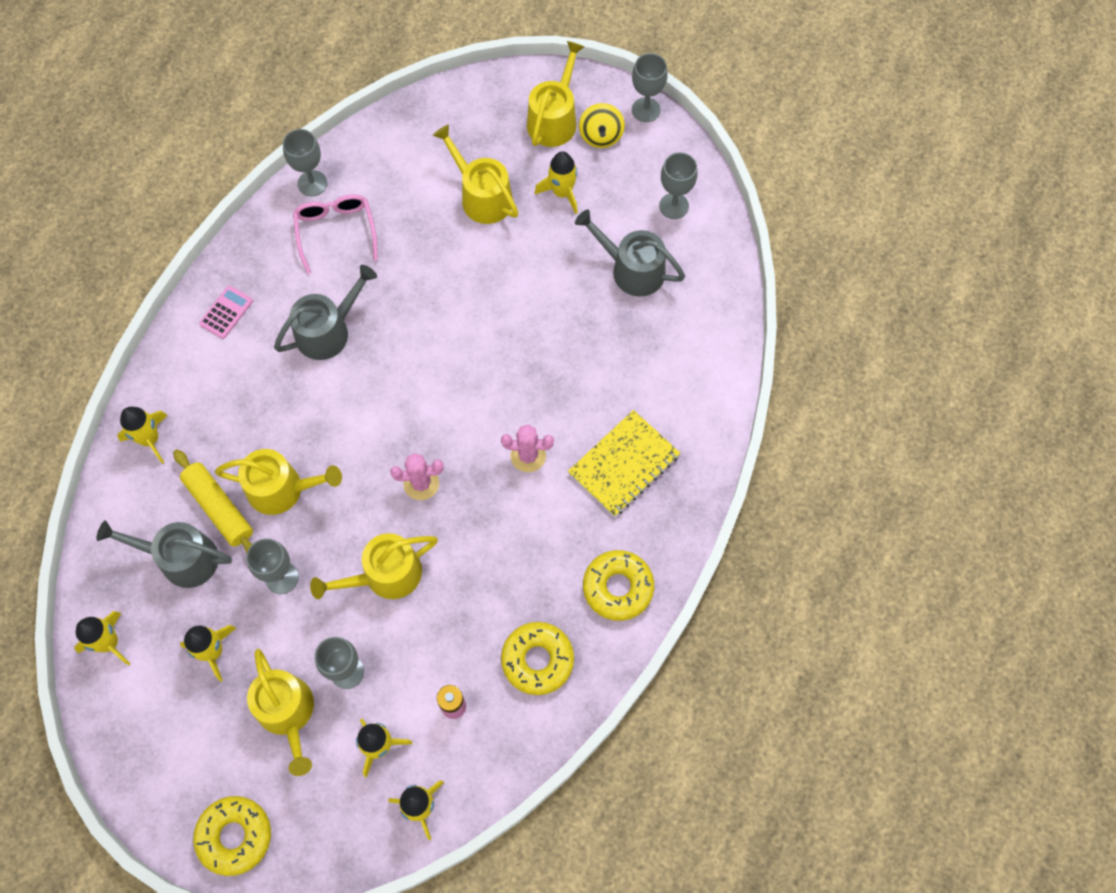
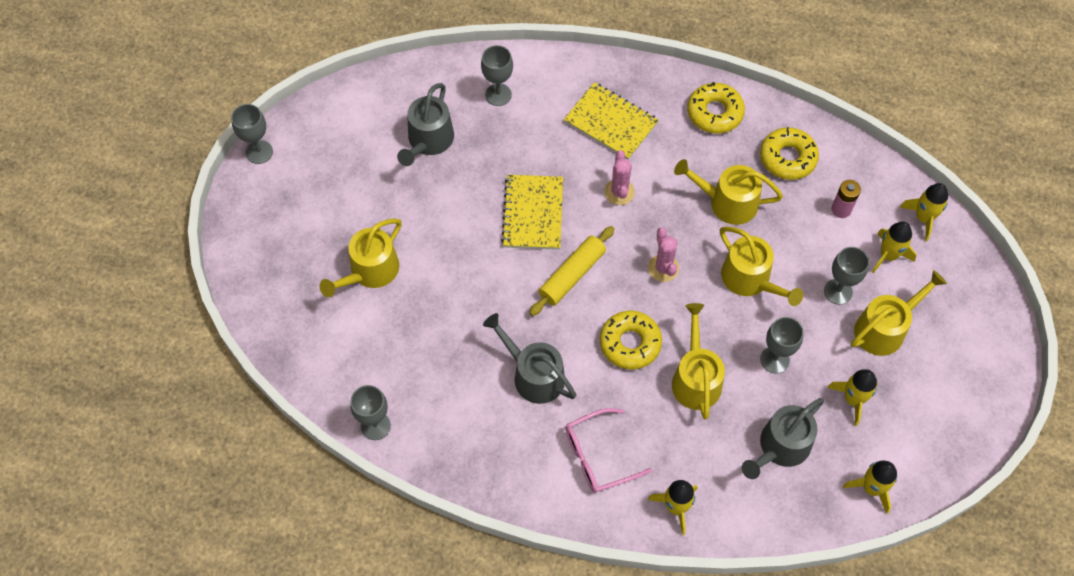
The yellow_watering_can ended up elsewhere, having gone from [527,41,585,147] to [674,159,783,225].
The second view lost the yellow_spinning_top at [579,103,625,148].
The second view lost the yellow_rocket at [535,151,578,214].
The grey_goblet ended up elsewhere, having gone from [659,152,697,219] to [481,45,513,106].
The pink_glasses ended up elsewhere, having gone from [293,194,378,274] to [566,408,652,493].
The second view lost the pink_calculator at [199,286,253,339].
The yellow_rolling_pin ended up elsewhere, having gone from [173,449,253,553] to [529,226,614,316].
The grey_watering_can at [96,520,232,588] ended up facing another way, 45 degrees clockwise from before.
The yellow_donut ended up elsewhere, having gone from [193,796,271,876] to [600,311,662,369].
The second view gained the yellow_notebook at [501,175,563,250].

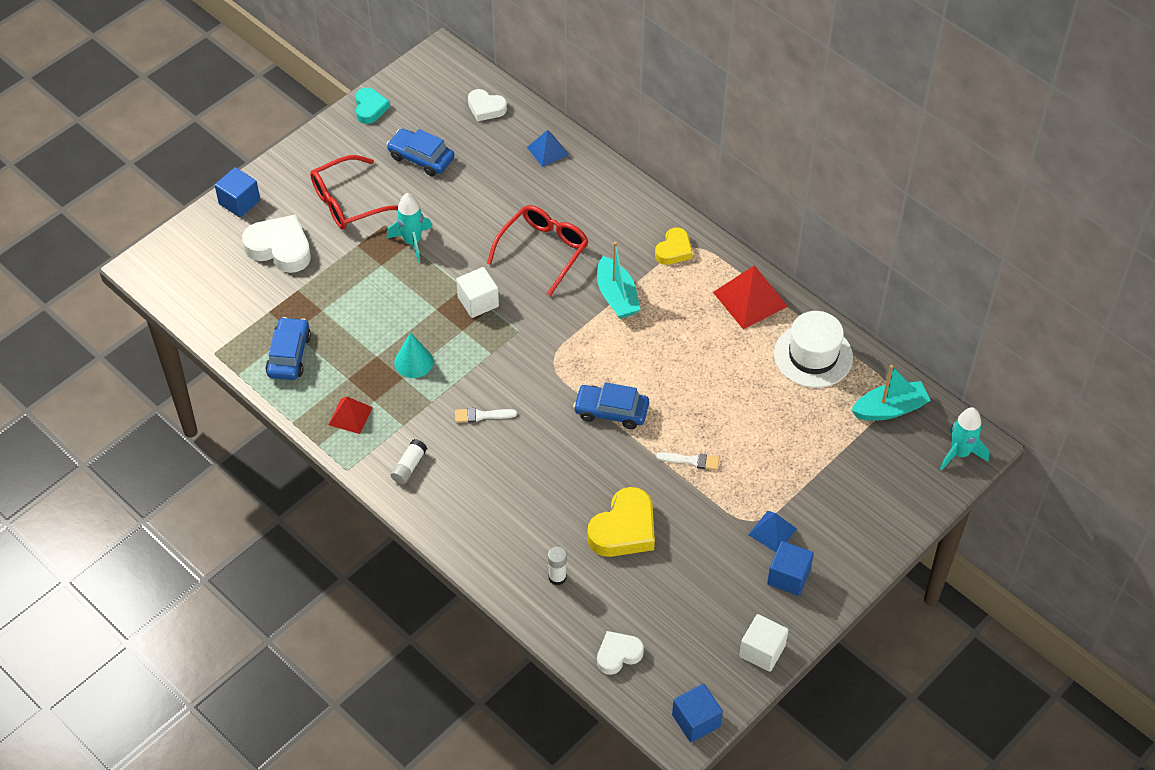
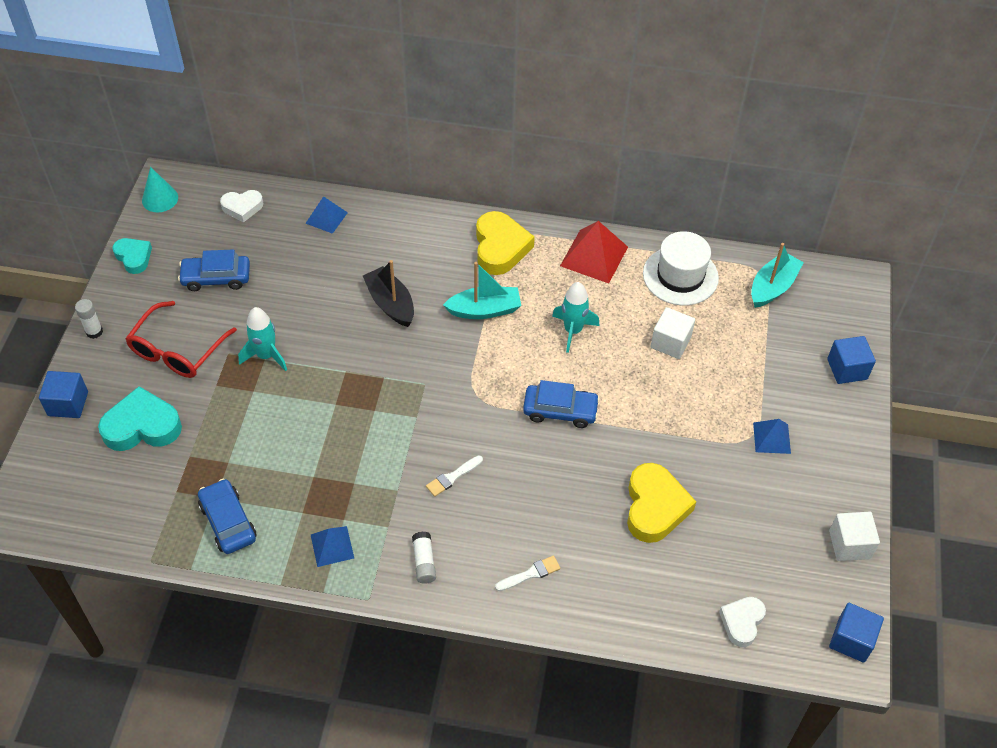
Where the red_glasses stood at [487,205,589,296], the black_boat came to stand at [363,260,414,327].
What was the white_heart at [242,214,311,273] turned into the turquoise_heart at [98,386,182,451].
The size of the yellow_heart at [655,228,693,265] changed by a factor of 1.65.
The turquoise_boat at [597,241,641,319] ended up facing another way, 45 degrees counterclockwise from before.
The white_cube ended up elsewhere, having gone from [456,267,499,318] to [651,307,695,359].
The turquoise_cone ended up elsewhere, having gone from [394,333,433,378] to [142,167,178,212].
The blue_car at [573,382,649,429] ended up facing another way, 150 degrees counterclockwise from before.
What was the red_pyramid at [328,397,373,434] turned into the blue_pyramid at [311,526,354,567].
The turquoise_rocket ended up elsewhere, having gone from [940,407,989,470] to [552,282,600,353].
The white_brush ended up elsewhere, having gone from [656,452,720,470] to [495,556,561,591].
The blue_cube ended up elsewhere, having gone from [767,541,814,596] to [827,336,876,384].
The white_glue_stick ended up elsewhere, having gone from [548,547,567,585] to [75,299,103,339].

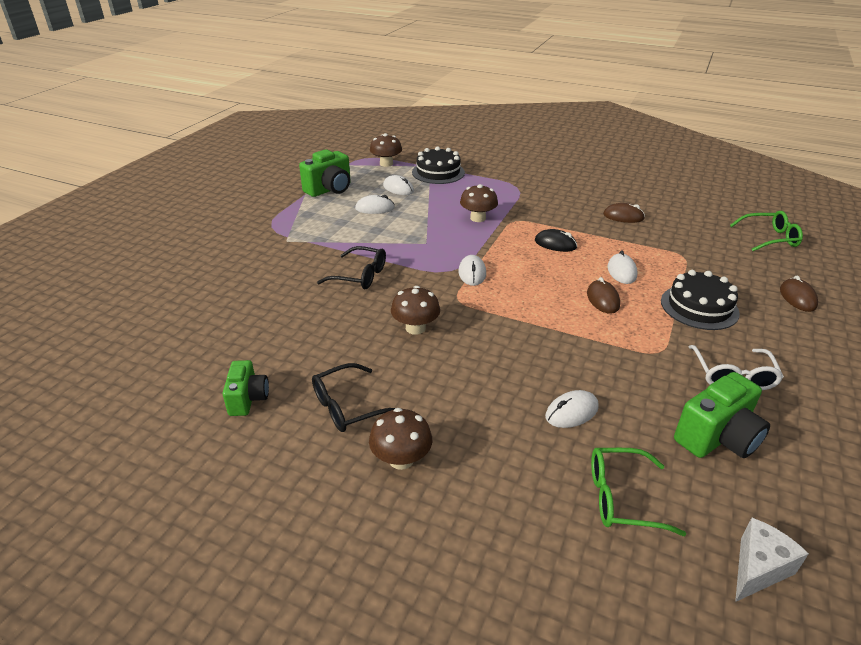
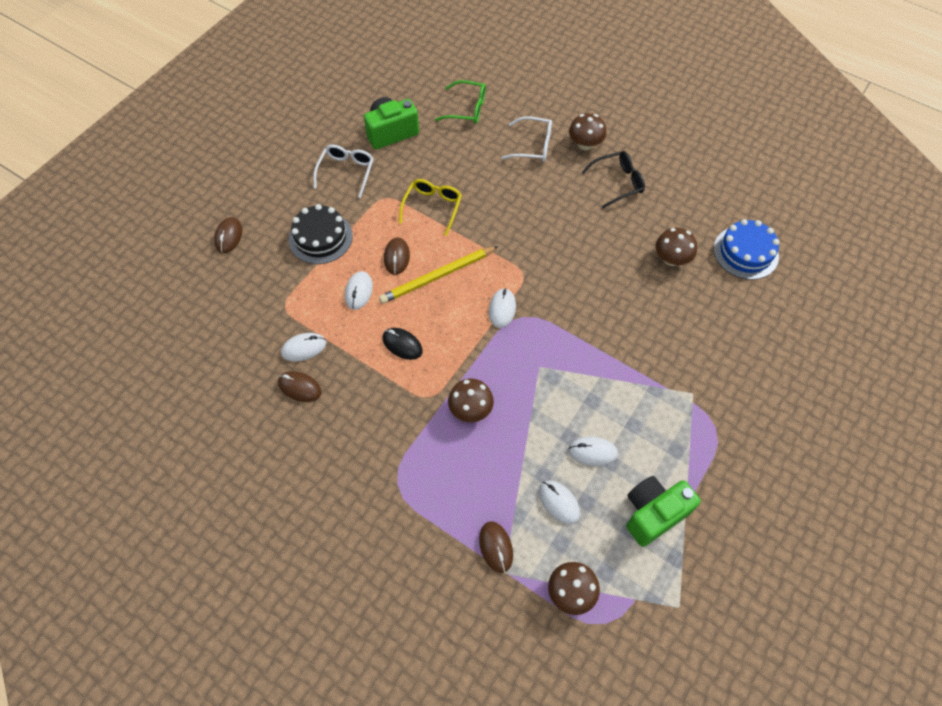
Where the black_cake stood at [412,146,465,184], the brown_mouse came to stand at [479,521,513,573].
The second view lost the green_glasses at [730,211,803,251].
The second view lost the black_glasses at [317,246,386,289].
The brown_mushroom ended up elsewhere, having gone from [391,286,440,335] to [656,228,697,266].
The second view lost the green_camera at [222,360,269,416].
The white_mouse ended up elsewhere, having gone from [545,390,599,428] to [281,333,326,361].
The second view lost the white_cheese at [735,518,809,602].
The second view gained the white_glasses at [501,116,552,162].
The second view gained the yellow_glasses at [399,179,462,236].
The second view gained the blue_cake at [713,219,780,280].
The second view gained the yellow_pencil at [379,246,498,304].

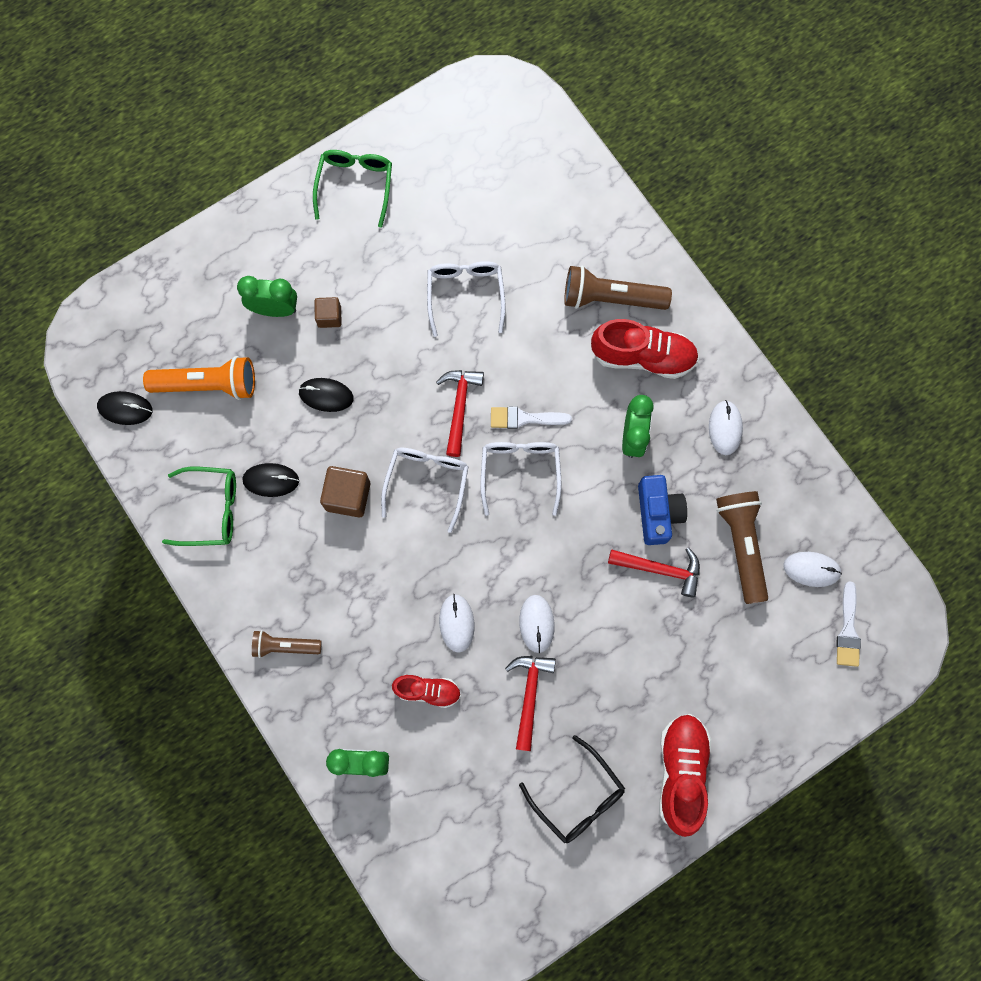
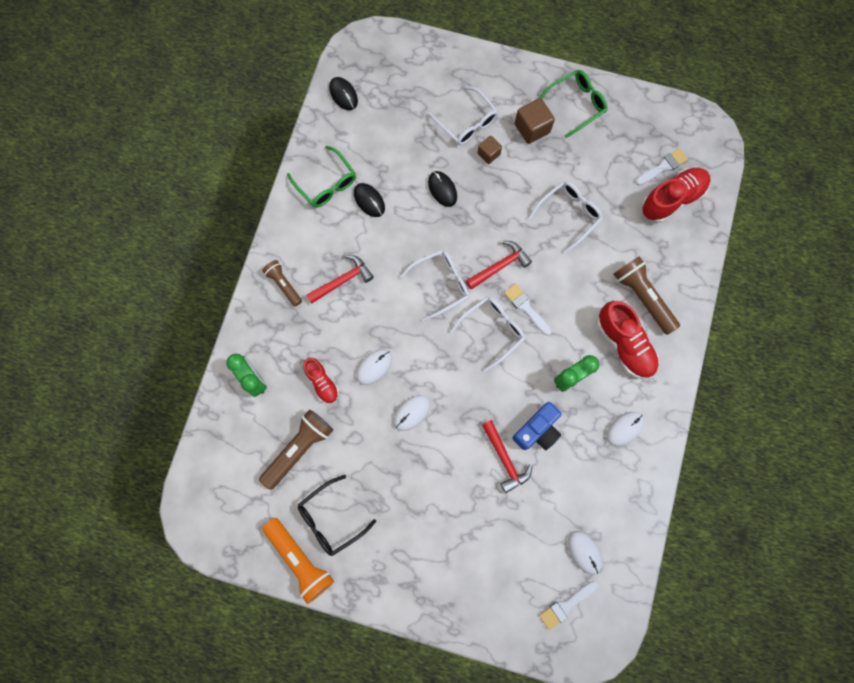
Where the green_clock stood at [237,276,297,317], the white_glasses came to stand at [428,86,498,145].
The orange_flashlight ended up elsewhere, having gone from [143,356,255,400] to [262,518,334,604].
The brown_cube ended up elsewhere, having gone from [320,466,370,517] to [515,98,555,144].
The brown_flashlight ended up elsewhere, having gone from [716,491,768,604] to [259,410,333,490].
The red_hammer ended up elsewhere, having gone from [505,656,556,751] to [307,255,374,304].
The red_shoe ended up elsewhere, having gone from [659,714,711,837] to [641,168,710,223].
The black_glasses at [519,735,625,843] ended up facing another way, 45 degrees clockwise from before.
The second view gained the white_brush at [636,148,688,185].

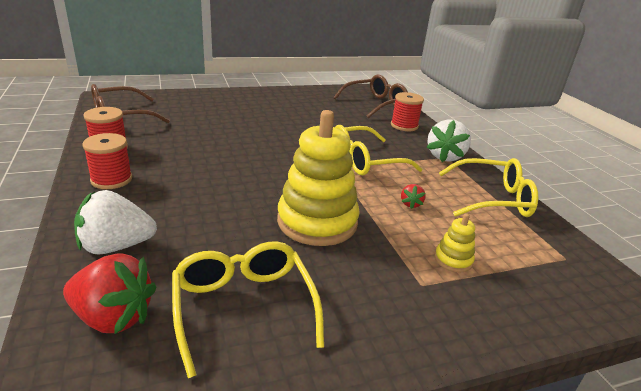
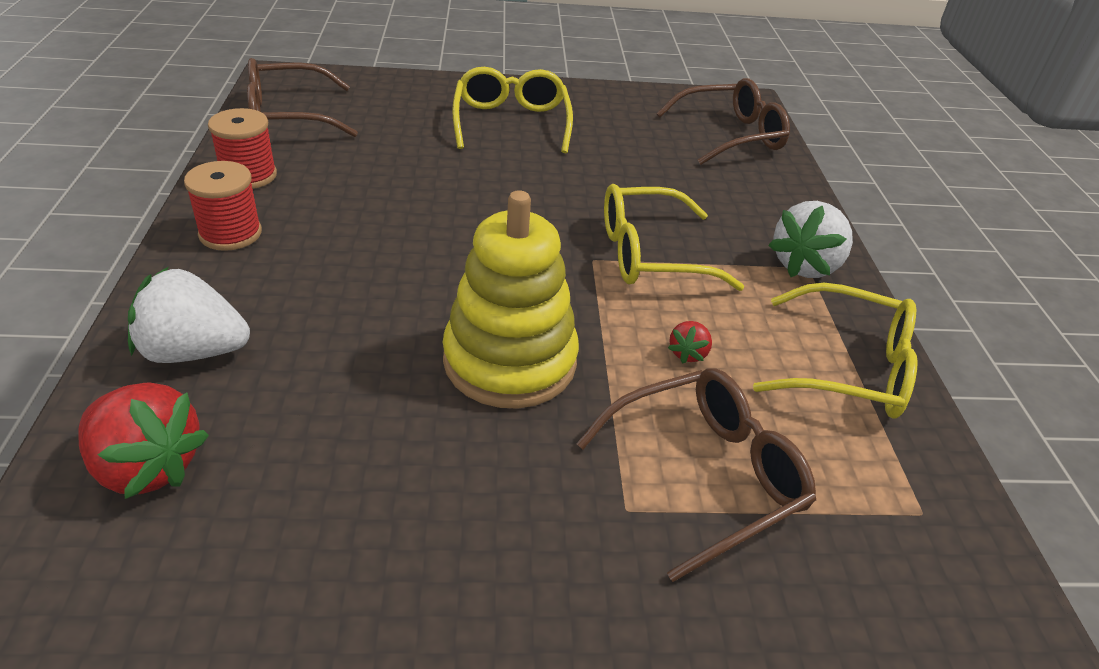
The second view lost the red_spool at [391,92,424,131].
Where the yellow_stacking_toy stood at [435,213,475,272], the brown_glasses came to stand at [576,368,816,582].
The yellow_glasses ended up elsewhere, having gone from [172,241,324,378] to [452,67,573,153].

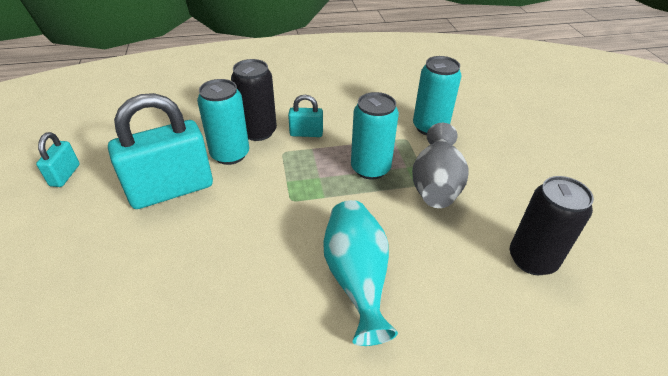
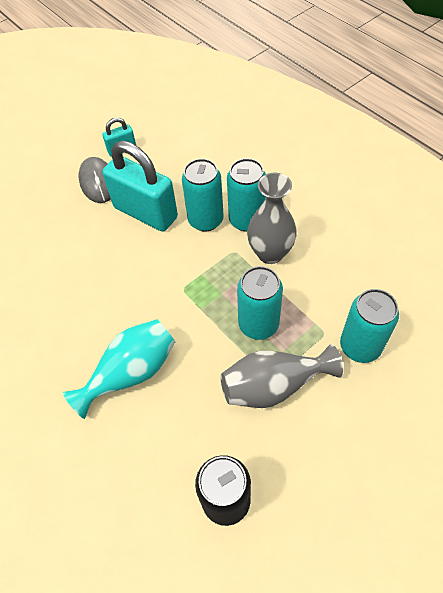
What was the black_can at [231,59,277,141] turned into the turquoise_can at [227,158,266,232].
Where the turquoise_padlock stood at [288,95,323,137], the grey_vase came to stand at [247,173,297,264].
The second view gained the grey_mouse at [78,157,111,203].

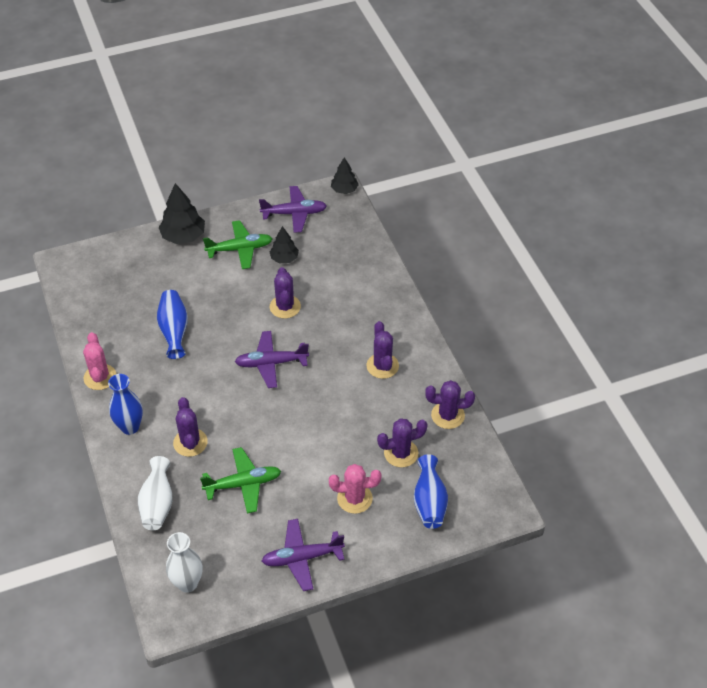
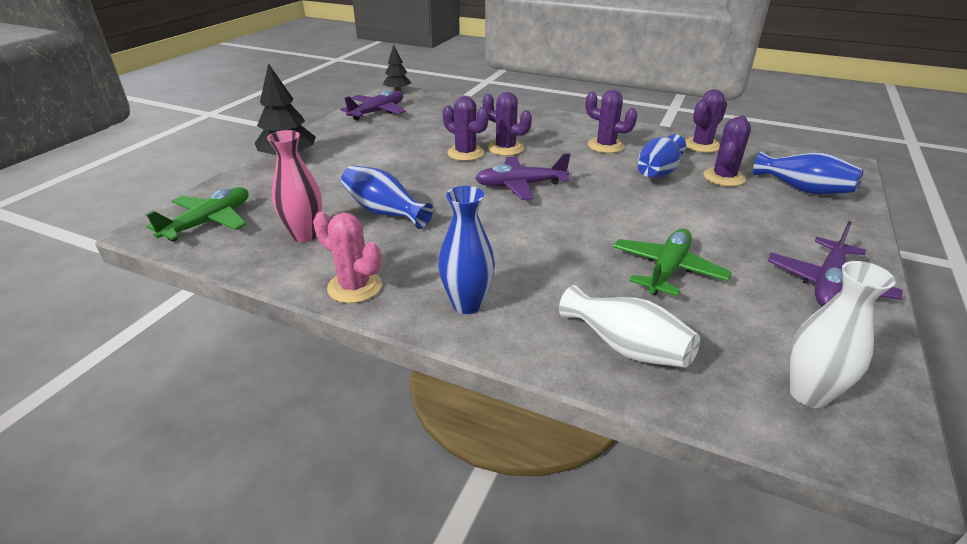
The green_plane ended up elsewhere, having gone from [203,220,273,269] to [146,187,249,241].
The second view lost the black_tree at [270,226,299,263].
The purple_plane at [235,331,309,388] ended up facing another way, 45 degrees clockwise from before.
The purple_cactus ended up elsewhere, having gone from [173,397,208,457] to [483,92,532,156].
The second view lost the pink_cactus at [329,464,381,514].
The second view gained the pink_vase at [267,130,322,242].
The second view gained the blue_vase at [638,134,686,177].

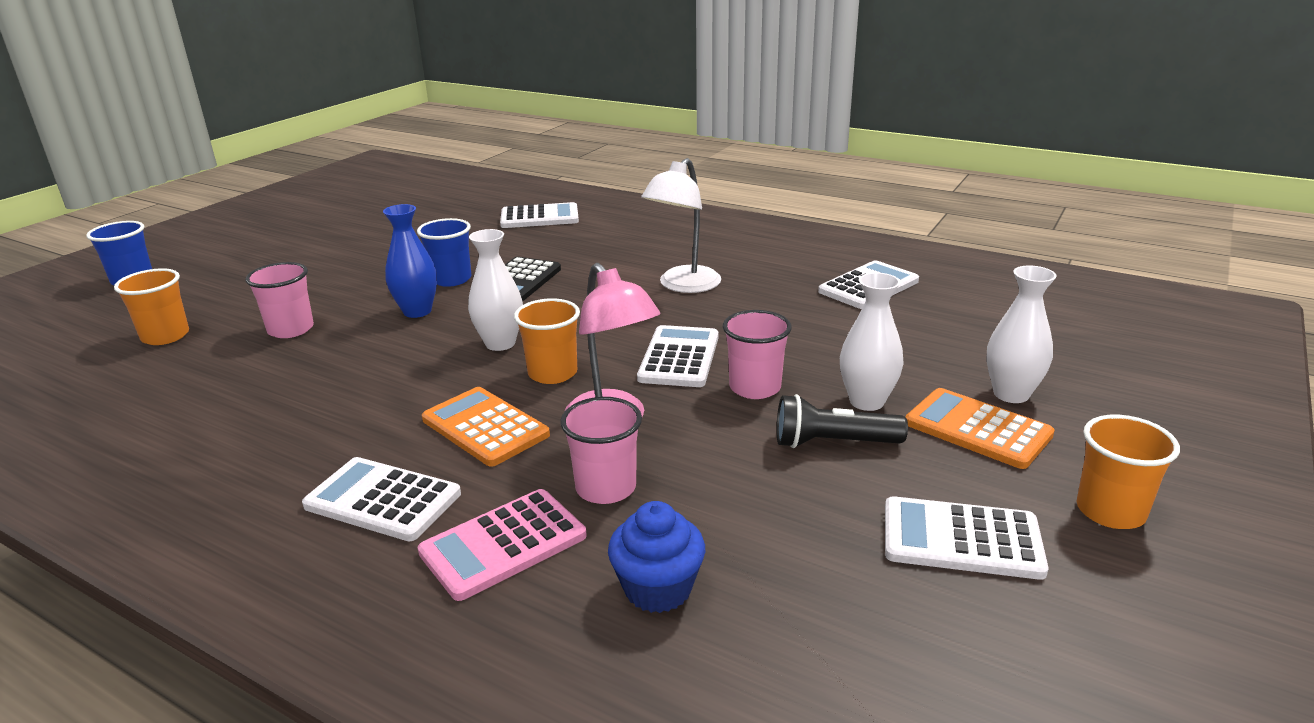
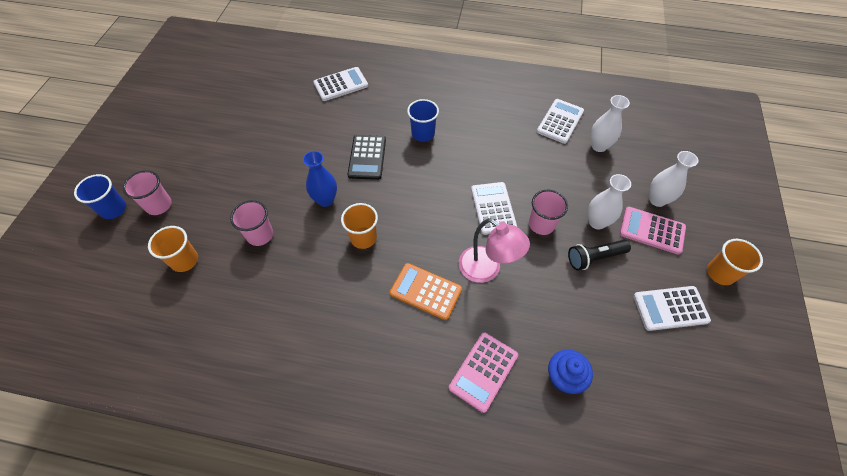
The second view lost the white_lamp at [641,158,721,293].
The blue_cup ended up elsewhere, having gone from [417,218,472,287] to [407,99,439,142].
The white_vase ended up elsewhere, having gone from [468,229,523,351] to [591,95,630,152].
The orange_cup ended up elsewhere, having gone from [514,298,580,384] to [341,203,378,249].
What was the orange_calculator at [905,388,1055,469] turned into the pink_calculator at [620,207,686,255].
The pink_cup ended up elsewhere, having gone from [560,397,642,504] to [123,170,172,215].
The second view lost the white_calculator at [302,457,461,541].

